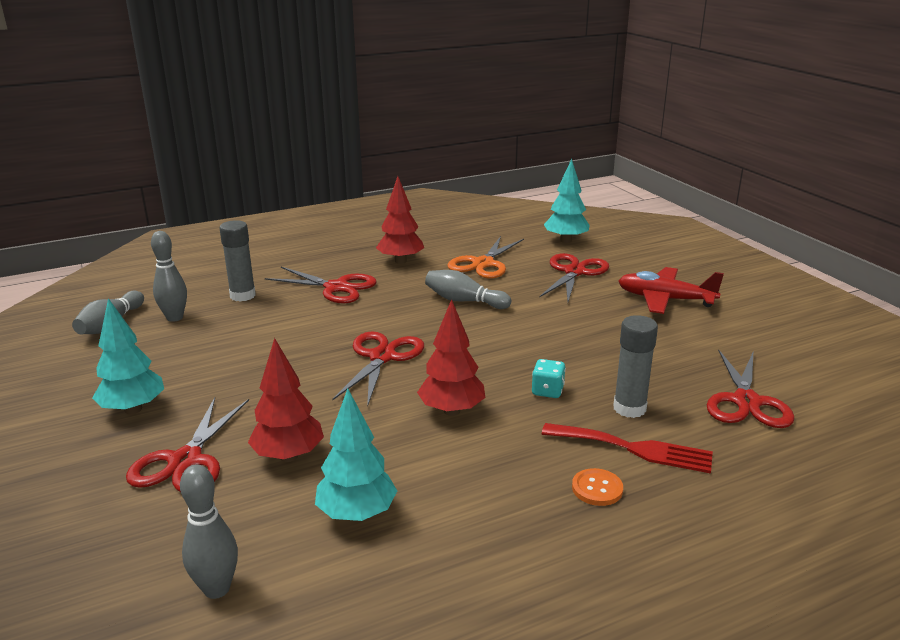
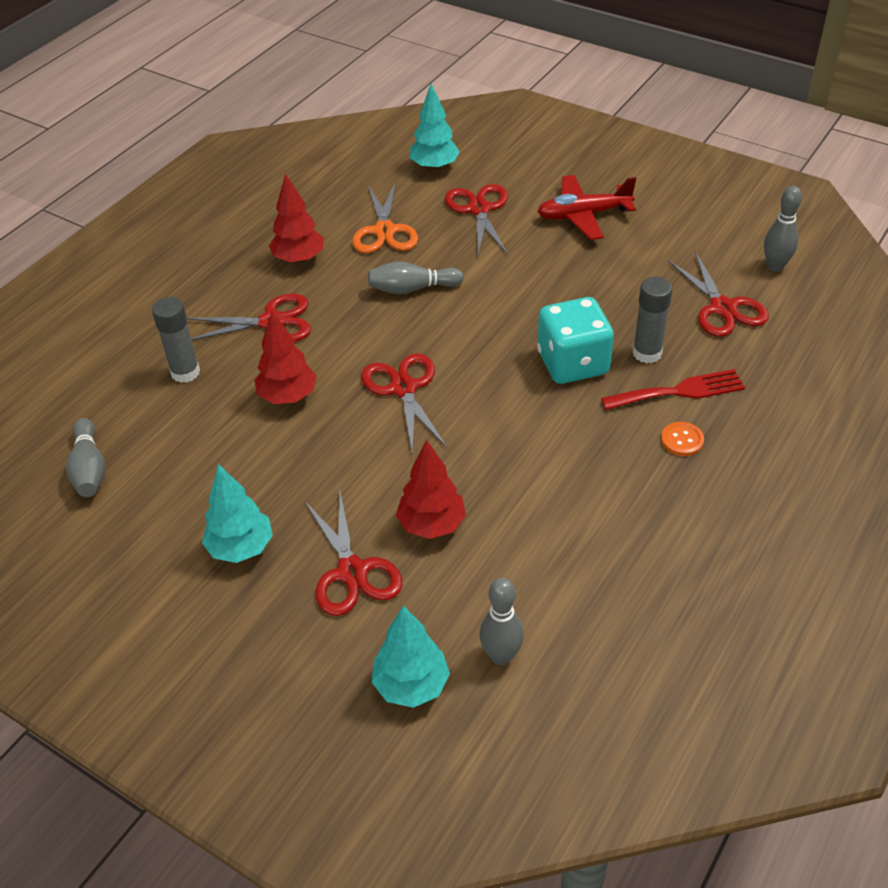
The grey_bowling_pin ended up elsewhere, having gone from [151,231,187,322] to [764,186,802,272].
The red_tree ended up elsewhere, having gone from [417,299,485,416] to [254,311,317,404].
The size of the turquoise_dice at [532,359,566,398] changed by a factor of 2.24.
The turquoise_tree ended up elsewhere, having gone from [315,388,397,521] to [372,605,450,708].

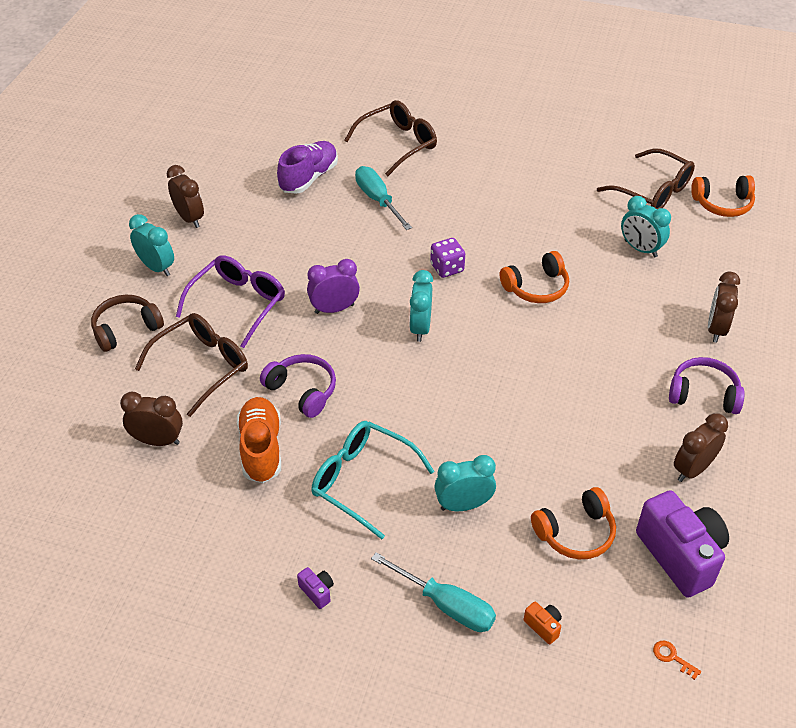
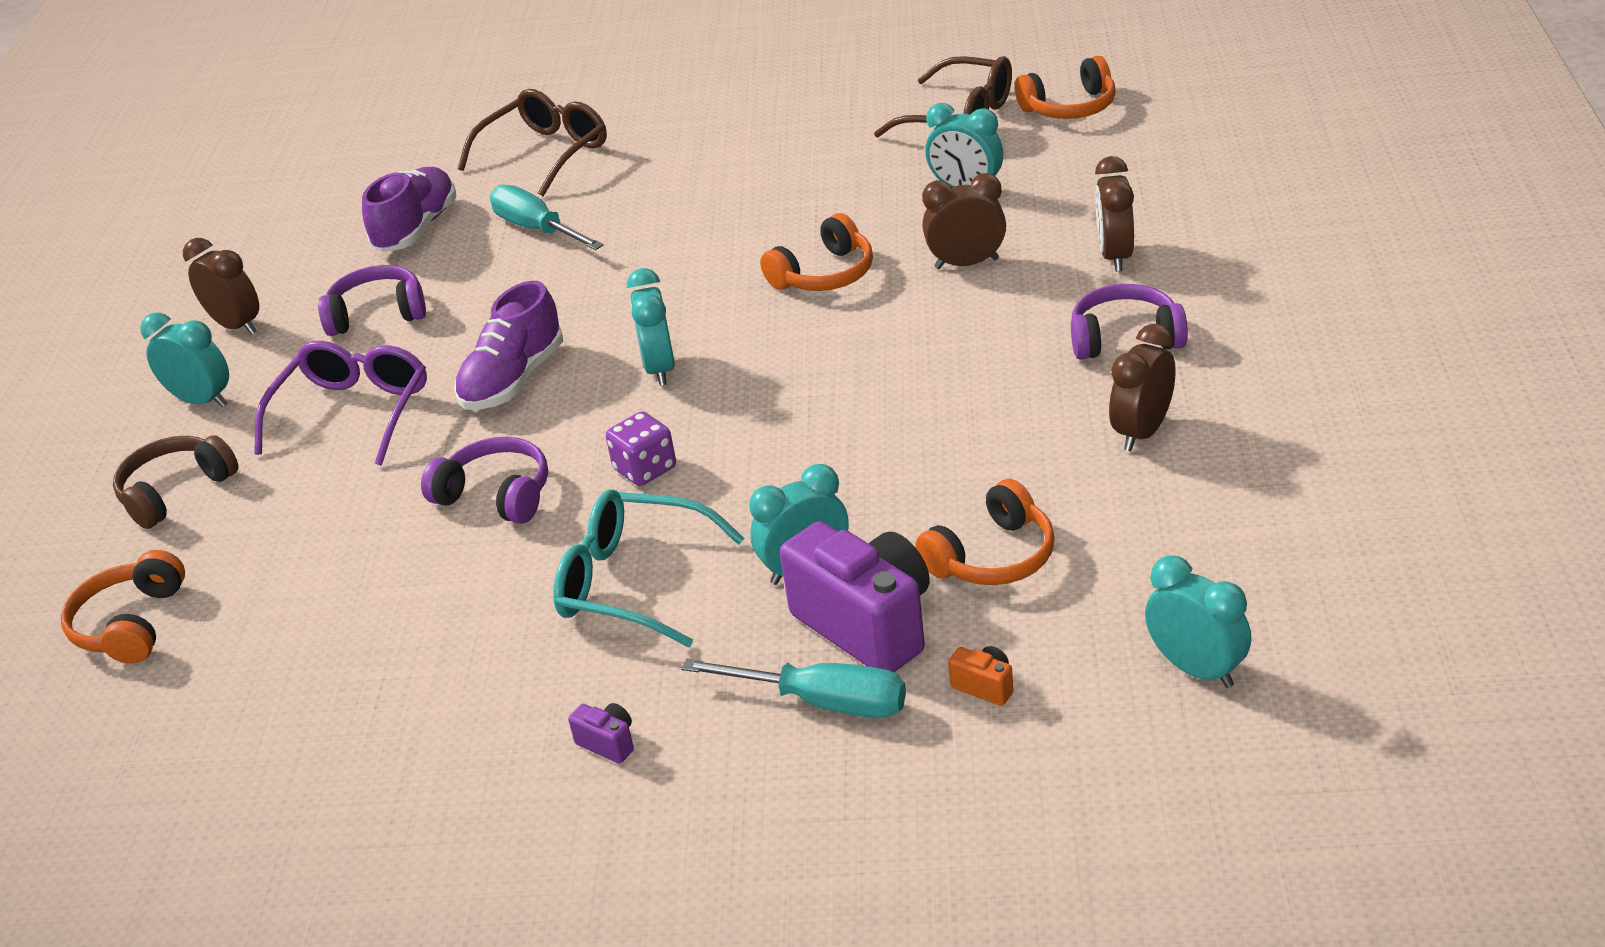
The purple_dice ended up elsewhere, having gone from [430,238,465,278] to [606,411,676,486].
Where the purple_clock stood at [307,259,360,314], the purple_shoe came to stand at [454,281,563,410].
The second view lost the brown_glasses at [135,313,248,417].
The brown_clock ended up elsewhere, having gone from [120,392,183,446] to [922,173,1006,269].
The second view lost the orange_shoe at [237,397,281,483].
The purple_camera ended up elsewhere, having gone from [636,490,729,598] to [780,521,930,672].
Where the orange_key stood at [653,641,701,680], the turquoise_clock came to stand at [1145,556,1252,688].
The second view gained the purple_headphones at [318,265,426,336].
The second view gained the orange_headphones at [61,550,185,664].

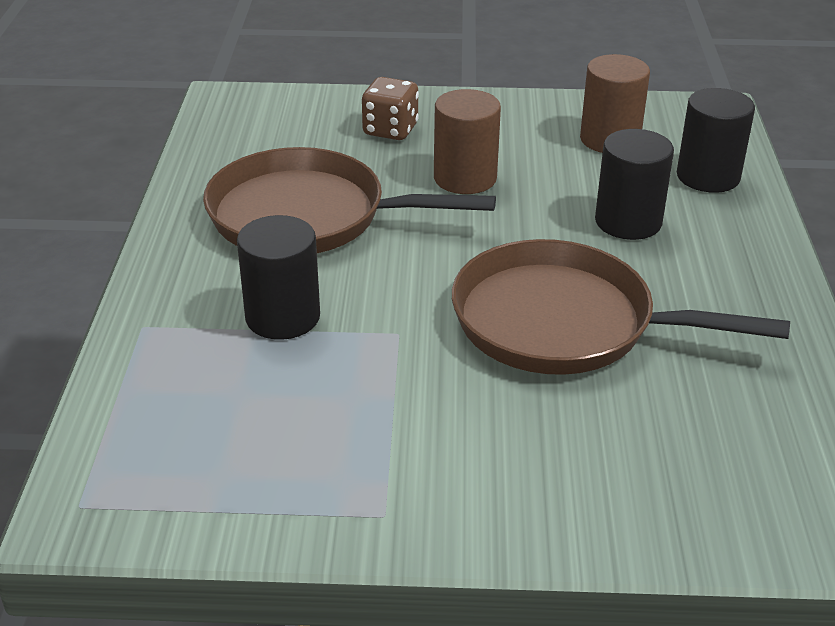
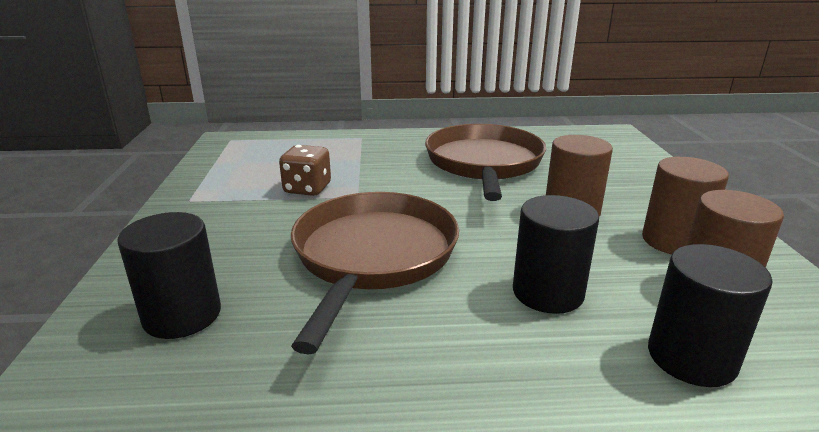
The brown_dice ended up elsewhere, having gone from [362,77,419,140] to [279,145,331,196].
The black_cylinder ended up elsewhere, having gone from [237,215,320,340] to [117,212,221,339].
The second view gained the brown_cylinder at [642,157,729,254].

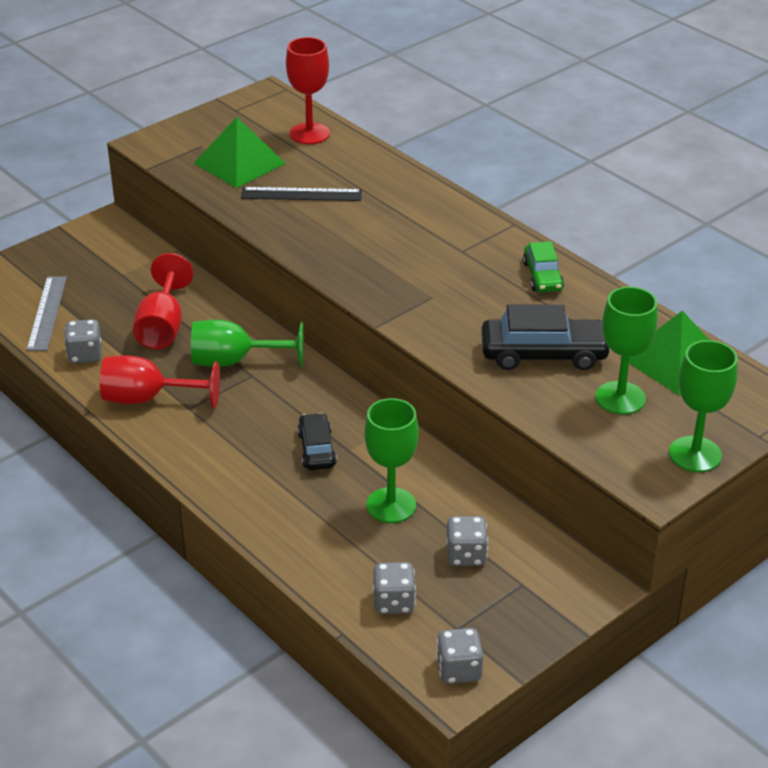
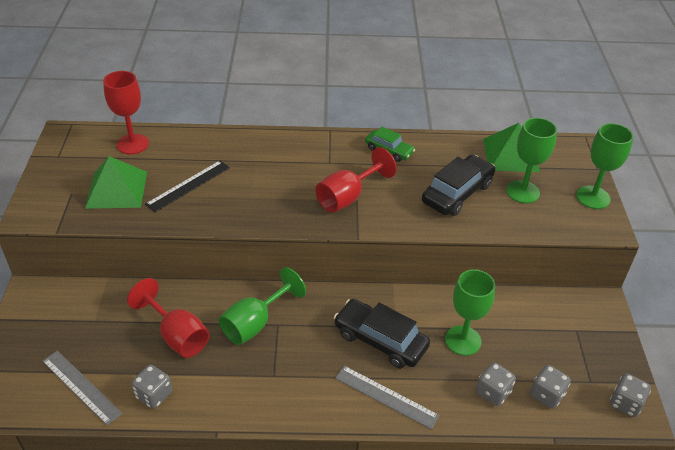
The red_goblet ended up elsewhere, having gone from [100,355,220,408] to [315,147,397,213].
The size of the black_car at [297,413,337,470] changed by a factor of 1.65.
The grey_dice ended up elsewhere, having gone from [446,516,488,566] to [476,362,516,406].
The second view gained the grey_ruler at [335,366,440,429].

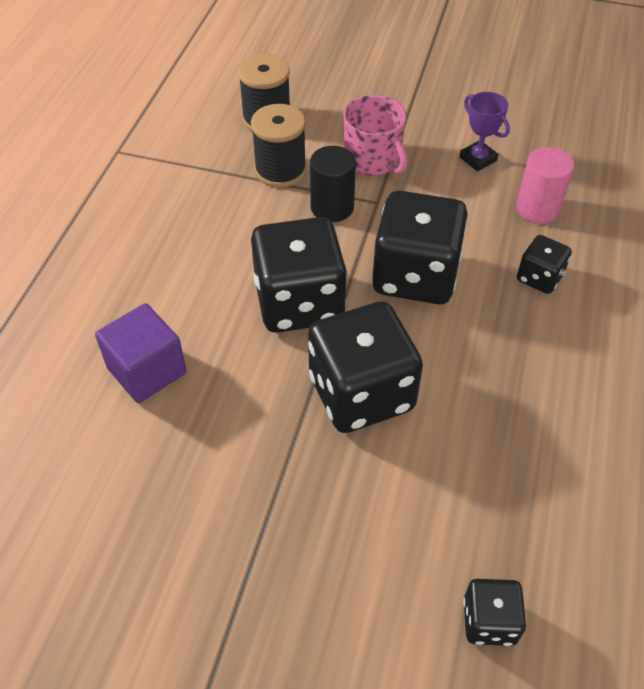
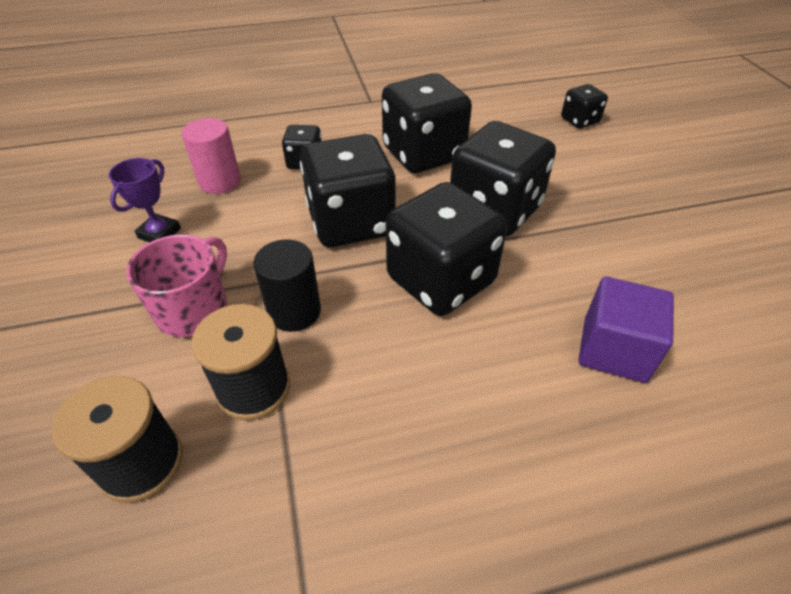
The second view gained the black_dice at [382,73,472,173].

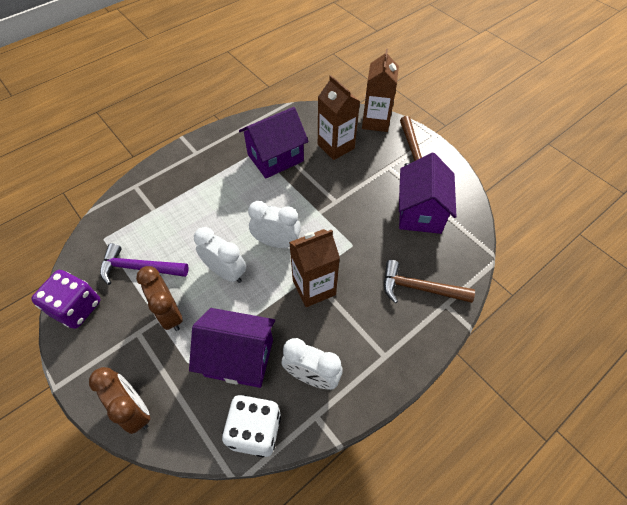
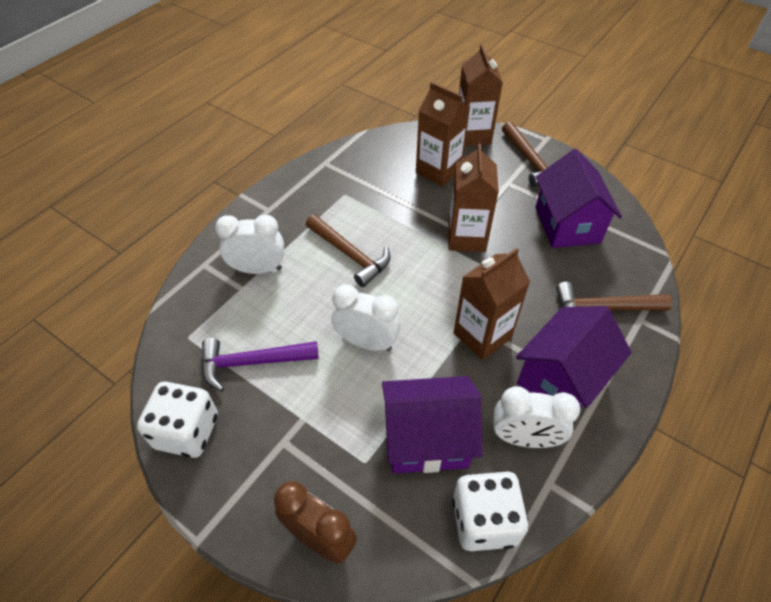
The purple_house ended up elsewhere, having gone from [239,107,309,178] to [516,306,632,408].
The white_clock ended up elsewhere, having gone from [248,201,301,248] to [215,215,284,274].
The second view lost the brown_clock at [136,266,183,331].
What was the purple_dice at [31,270,100,329] turned into the white_dice at [137,381,218,458].
The second view gained the brown_carton at [449,143,499,252].
The second view gained the brown_hammer at [306,215,391,287].

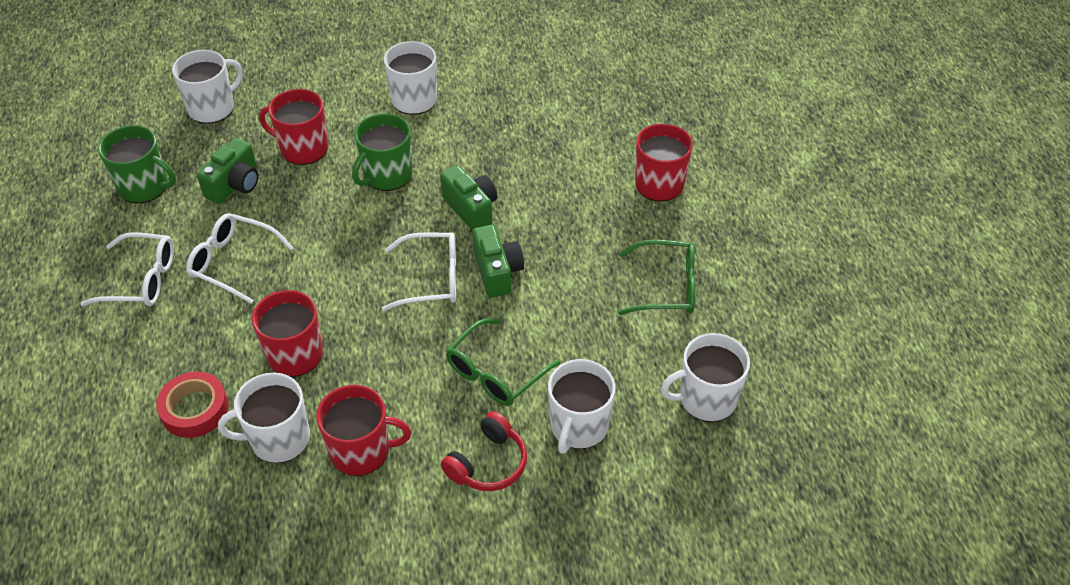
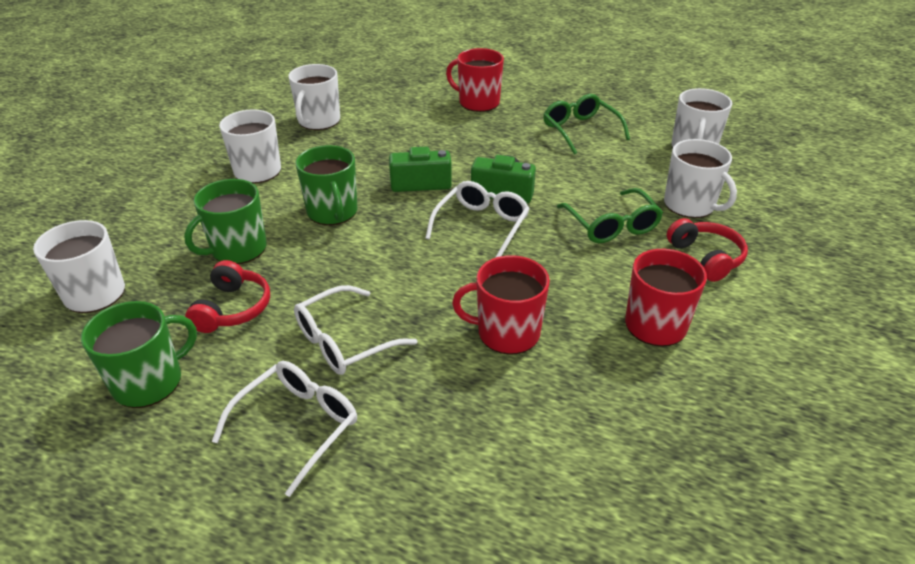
What was the red_mug at [259,89,329,165] turned into the green_mug at [184,179,267,264].
Where the green_camera stood at [197,138,259,204], the red_headphones came to stand at [185,260,270,333].
The green_glasses at [618,240,695,315] ended up facing another way, 60 degrees counterclockwise from before.
The second view lost the red_tape at [156,371,229,438].
The white_mug ended up elsewhere, having gone from [218,373,310,463] to [288,64,340,130].

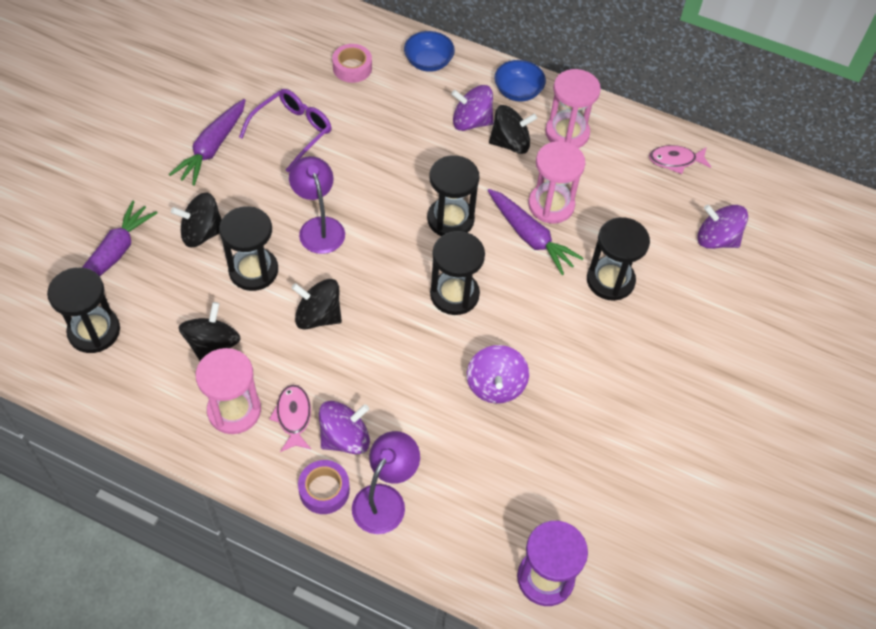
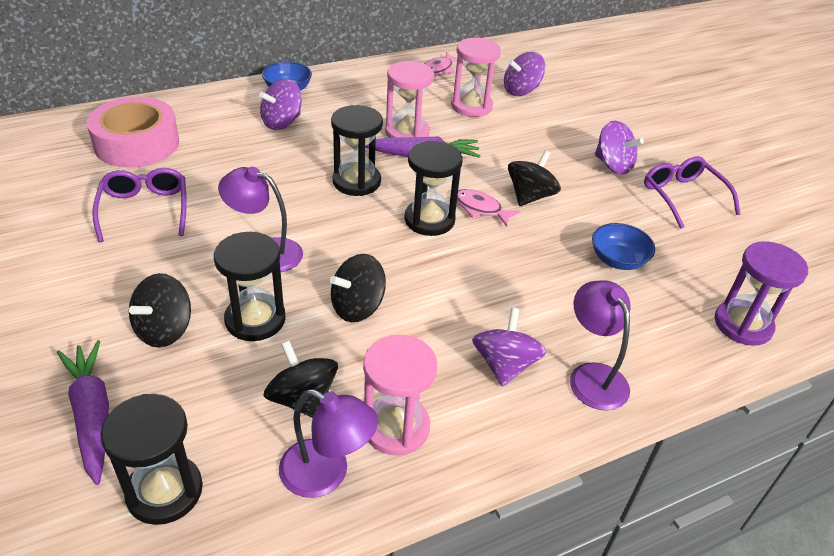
The blue_bowl ended up elsewhere, having gone from [404,31,455,72] to [592,223,655,270].
The size of the pink_tape at [332,44,372,83] changed by a factor of 1.92.
The pink_hourglass ended up elsewhere, having gone from [545,69,601,148] to [451,38,501,117].
The second view lost the purple_carrot at [169,99,246,186].
The black_spinning_top ended up elsewhere, having gone from [489,105,537,154] to [508,150,561,206].
The second view lost the black_hourglass at [587,217,650,301].
The purple_spinning_top ended up elsewhere, having gone from [467,345,529,404] to [595,121,644,174].
The pink_fish ended up elsewhere, having gone from [269,385,311,452] to [457,189,520,227].
The second view lost the purple_tape at [298,460,350,514].
The second view gained the purple_glasses at [644,156,741,229].
The second view gained the purple_lamp at [279,389,378,498].

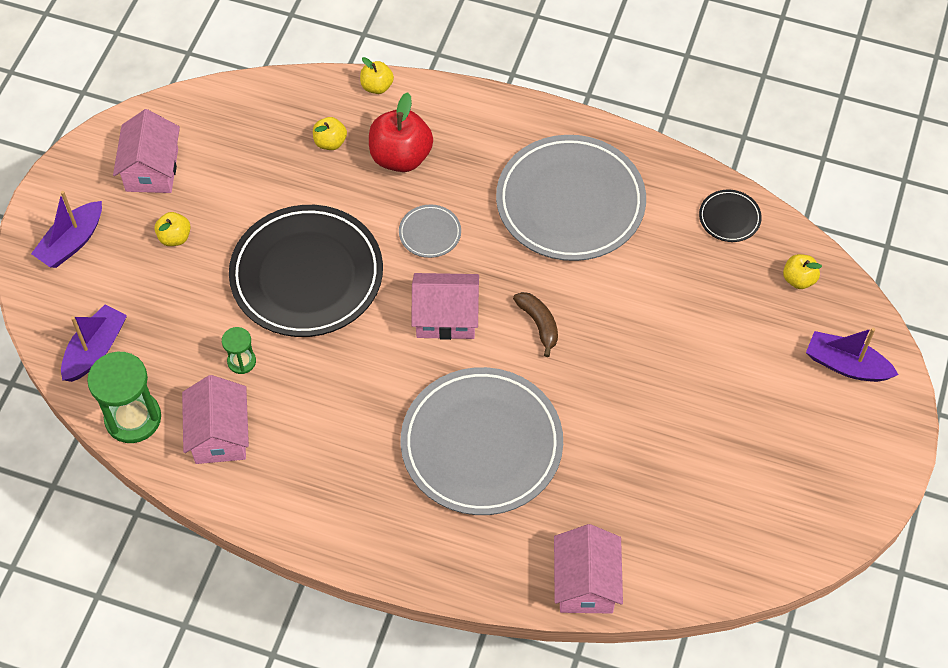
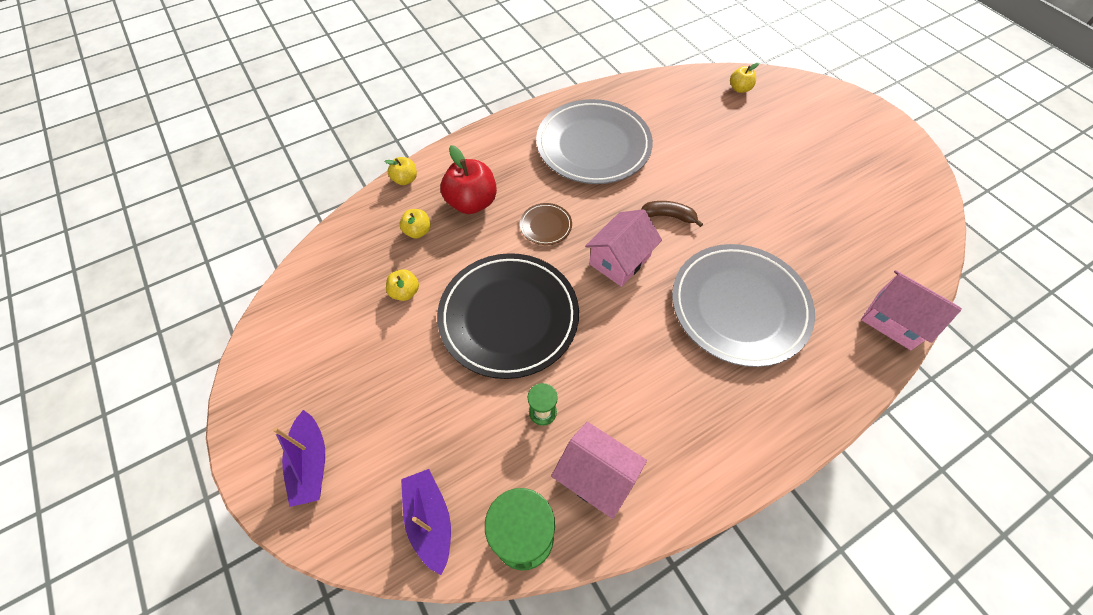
The second view lost the pink_house at [113,109,180,193].
The second view lost the black_plate at [699,190,762,242].
What was the grey_plate at [399,205,461,258] turned into the brown_plate at [520,203,572,245].
The yellow_apple ended up elsewhere, having gone from [154,212,191,246] to [386,269,419,301].
The second view lost the purple_boat at [806,328,899,382].

